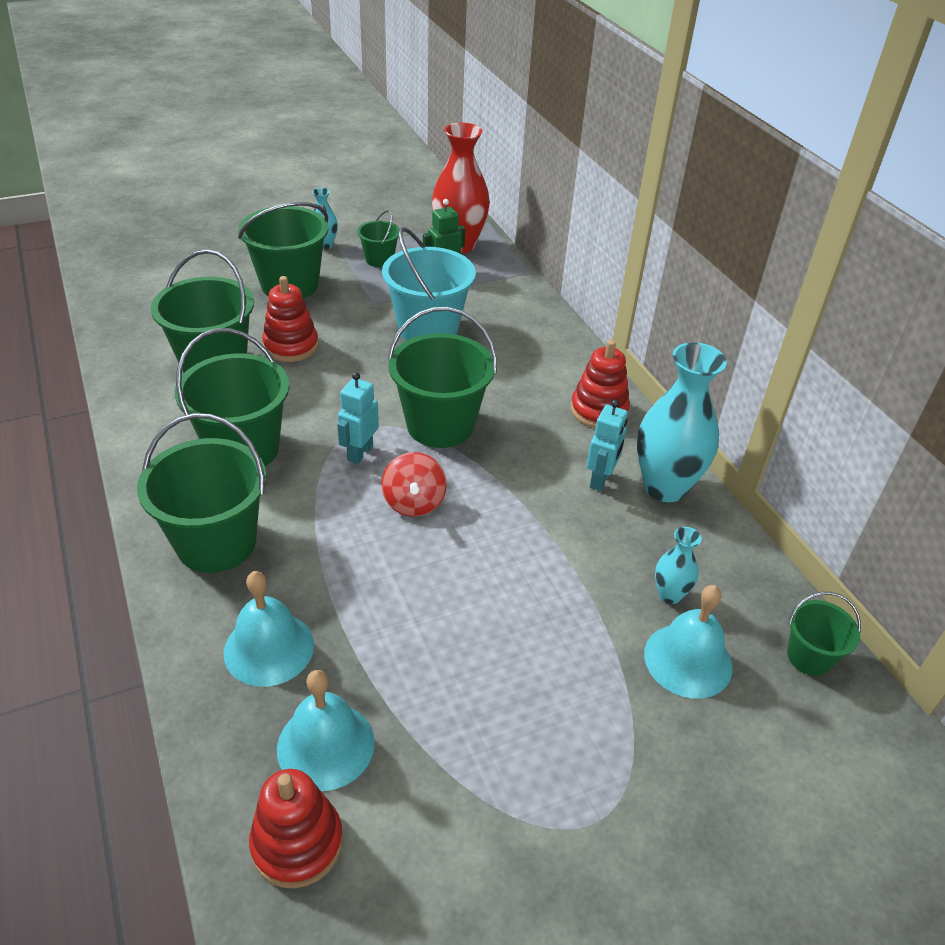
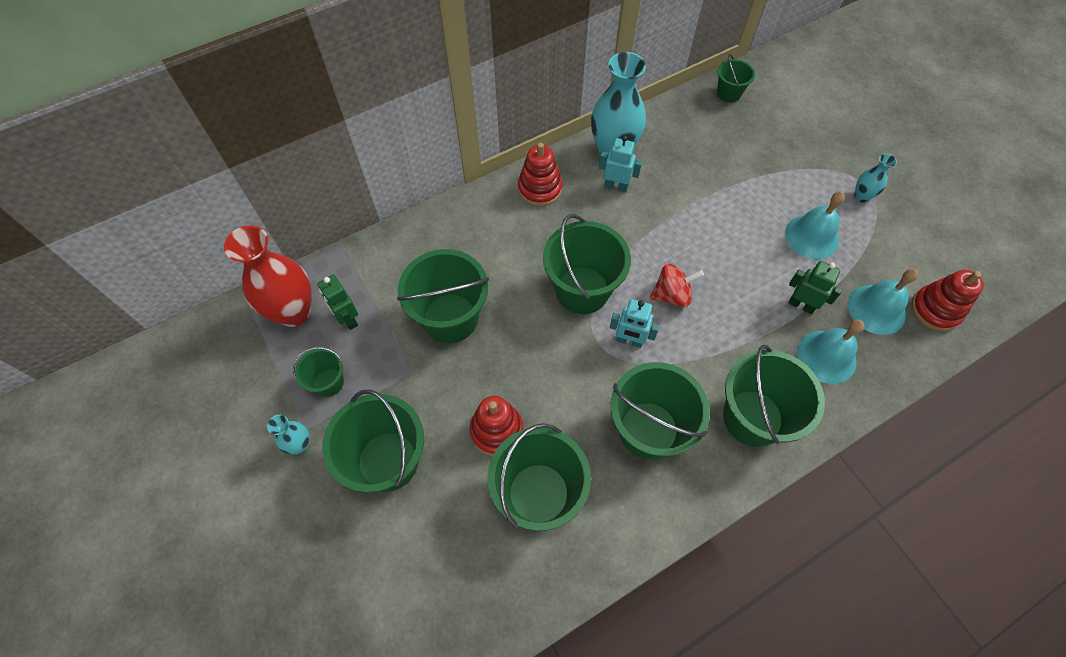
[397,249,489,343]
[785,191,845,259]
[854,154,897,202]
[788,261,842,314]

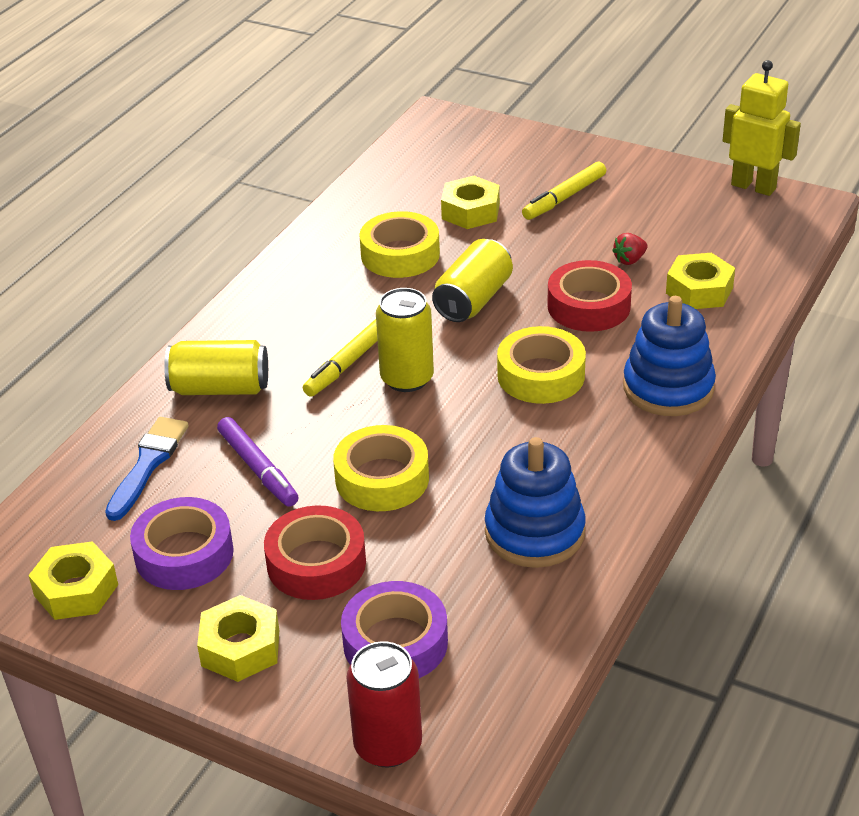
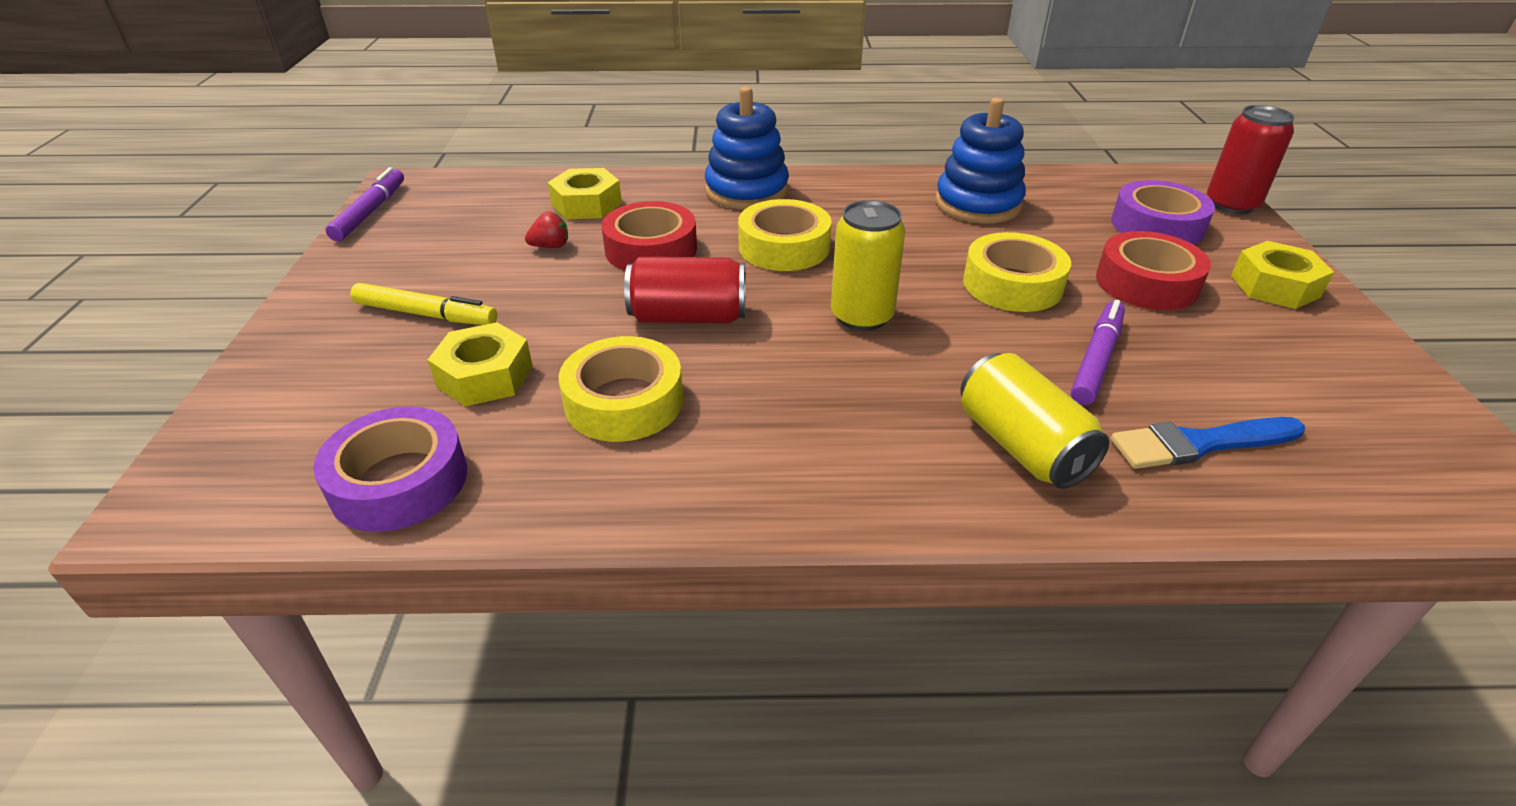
[28,541,118,620] (first image)
[313,406,467,532]
[303,319,378,397] (first image)
[624,257,745,323]
[525,212,568,248]
[326,167,404,241]

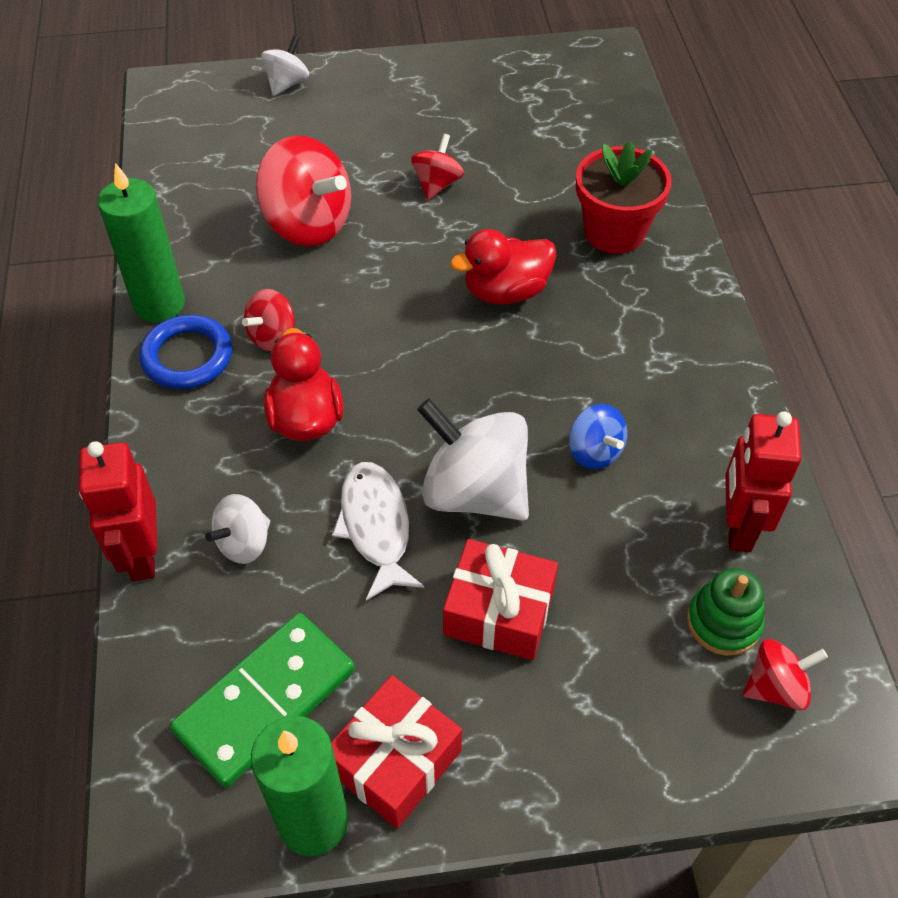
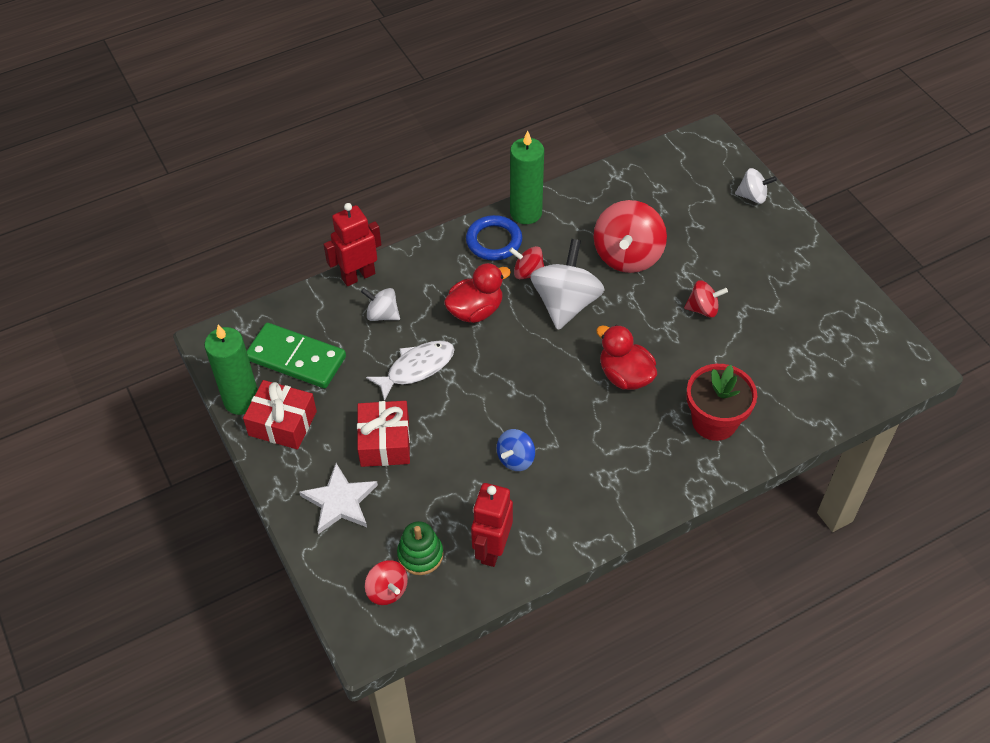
[530,239,604,330]
[471,483,513,567]
[299,463,378,534]

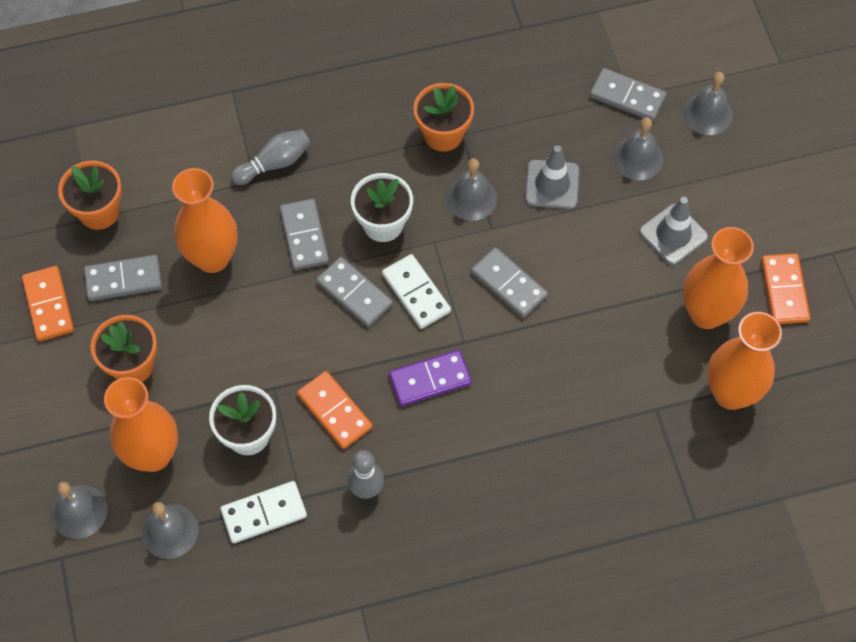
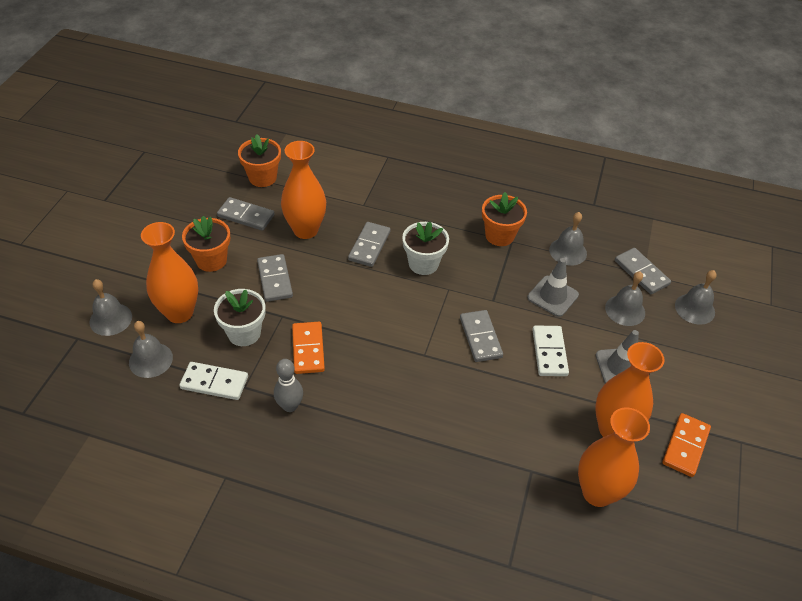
[22,266,74,341] (first image)
[231,129,310,185] (first image)
[257,254,293,302]
[532,325,569,376]
[389,350,472,406] (first image)
[549,212,587,266]

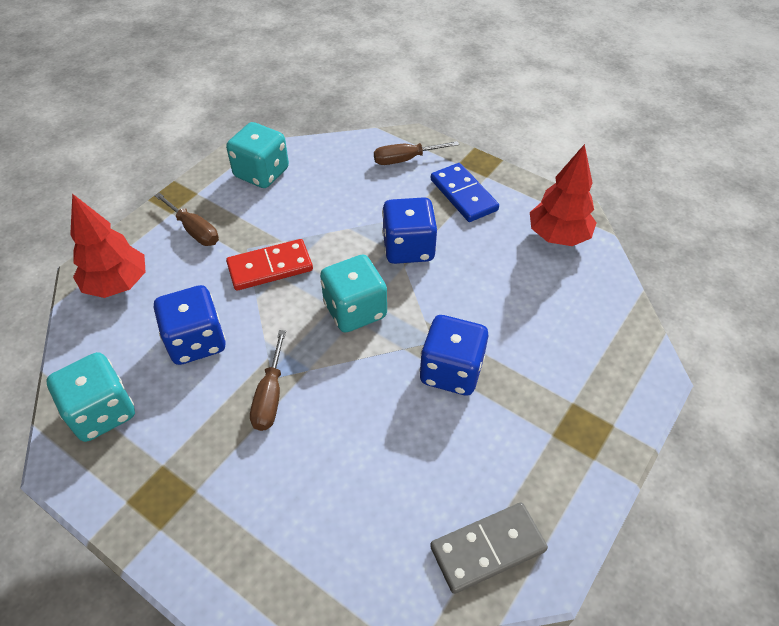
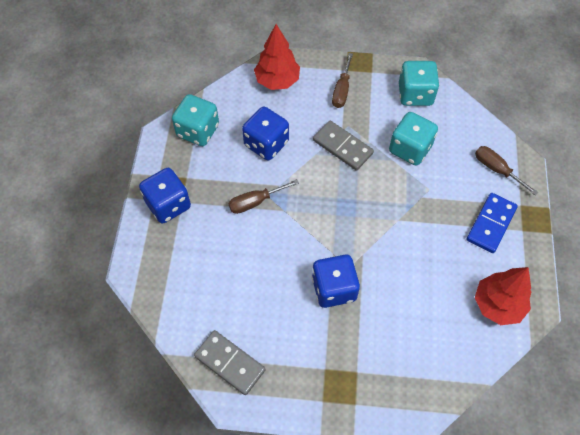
[313,121,374,171]
[389,112,438,166]
[139,168,191,224]

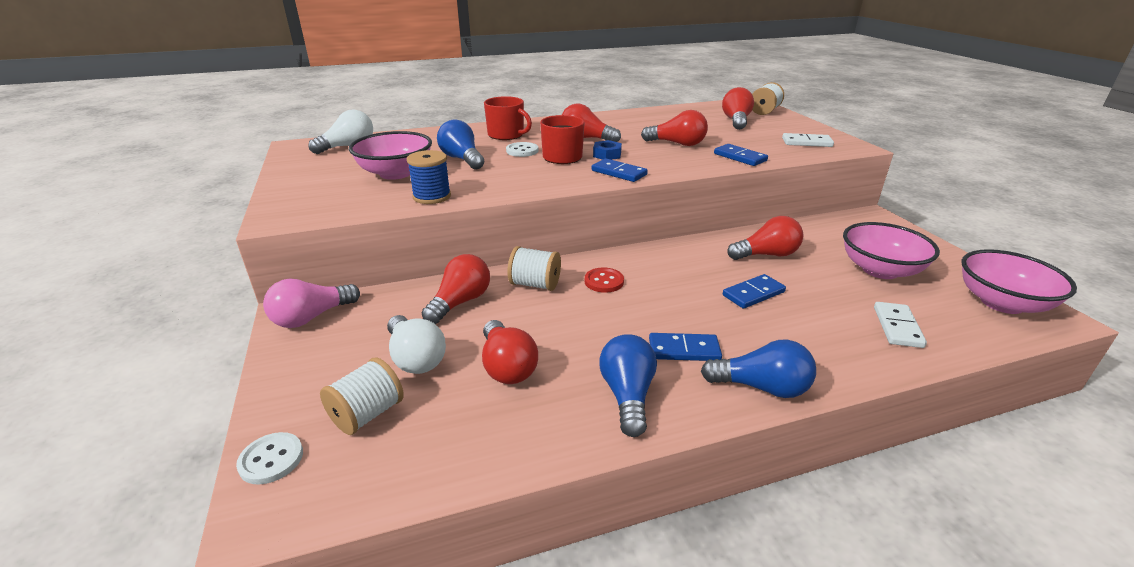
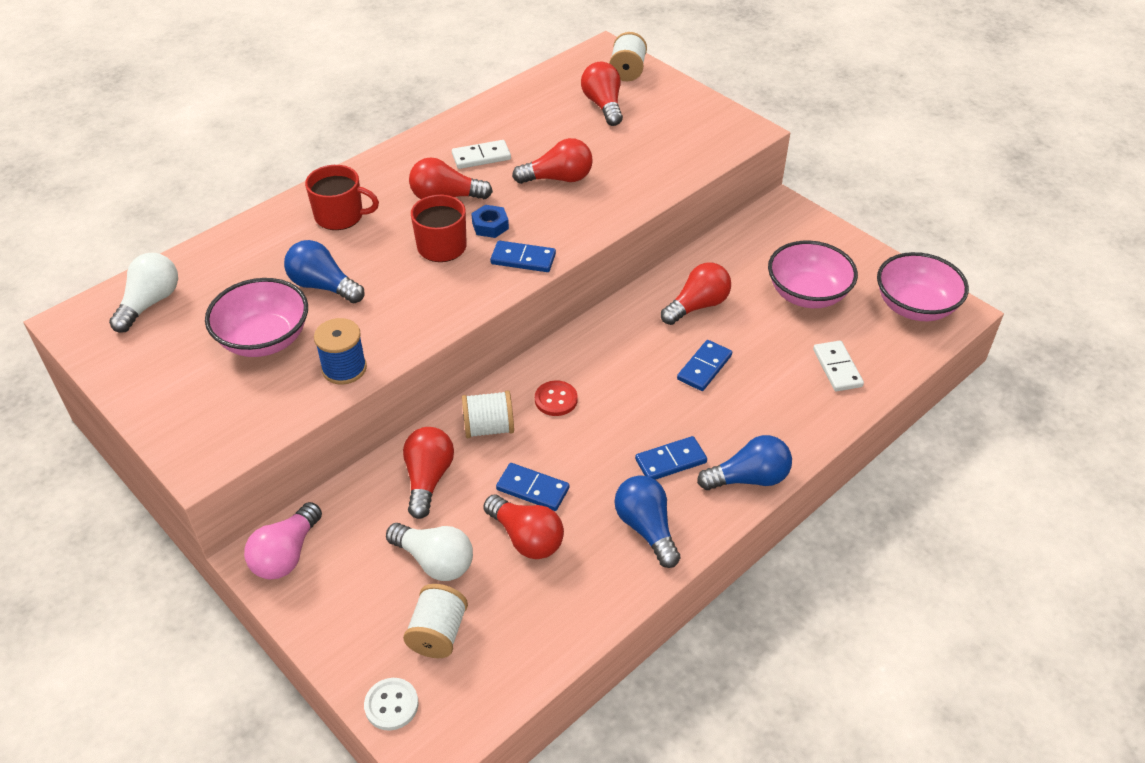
[506,142,538,157] (first image)
[496,463,569,511]
[452,140,511,169]

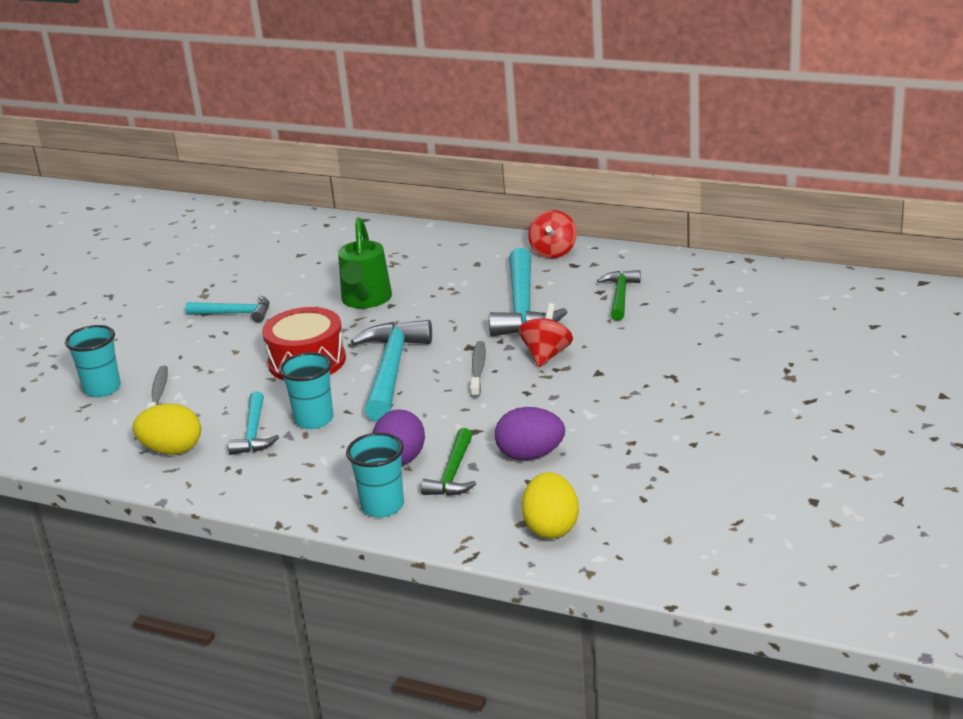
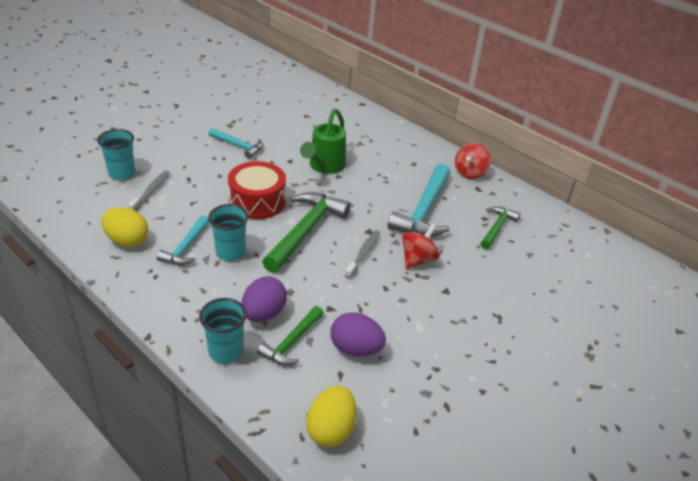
[262,192,351,273]

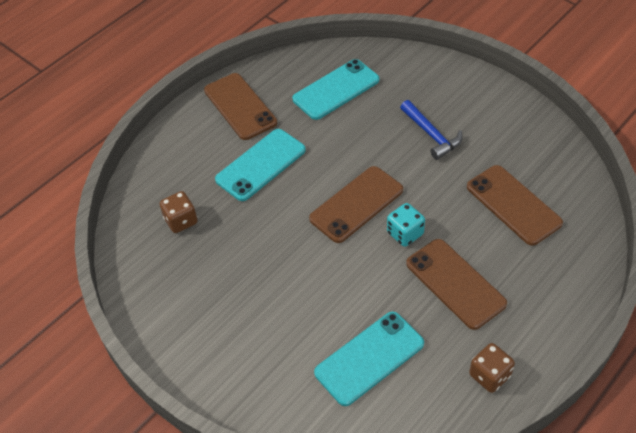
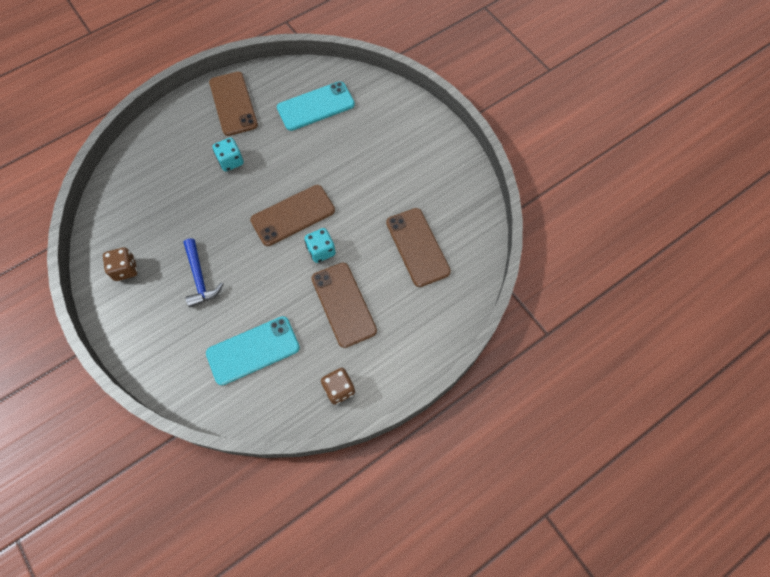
[103,247,137,281]
[212,138,244,171]
[184,238,223,307]

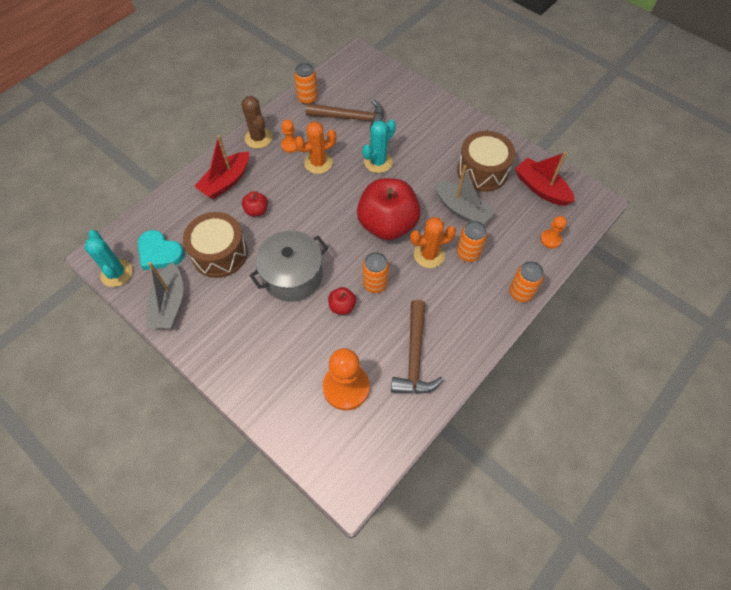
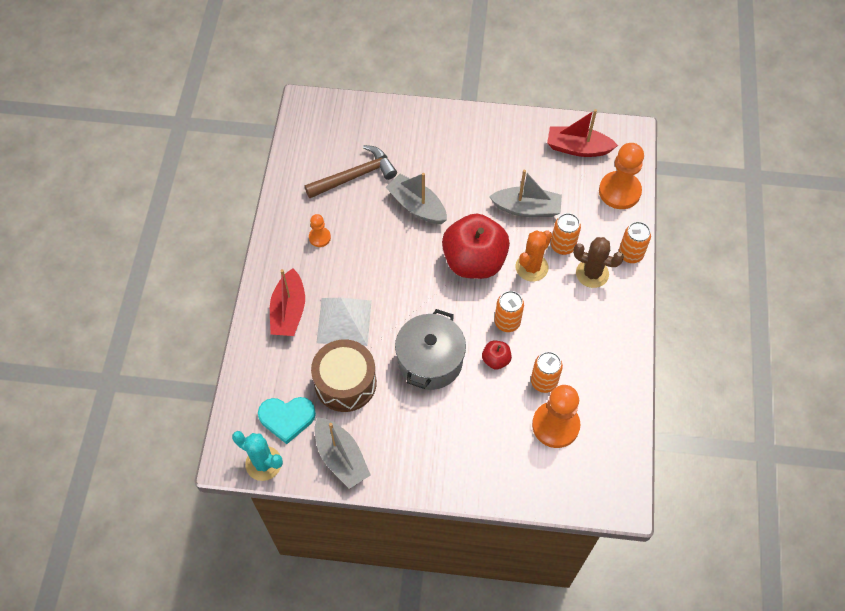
[573,237,624,288]
[316,298,372,346]
[531,352,563,393]
[295,121,336,174] (first image)
[386,173,447,224]
[391,300,443,394] (first image)
[457,131,515,192] (first image)
[599,143,644,209]

